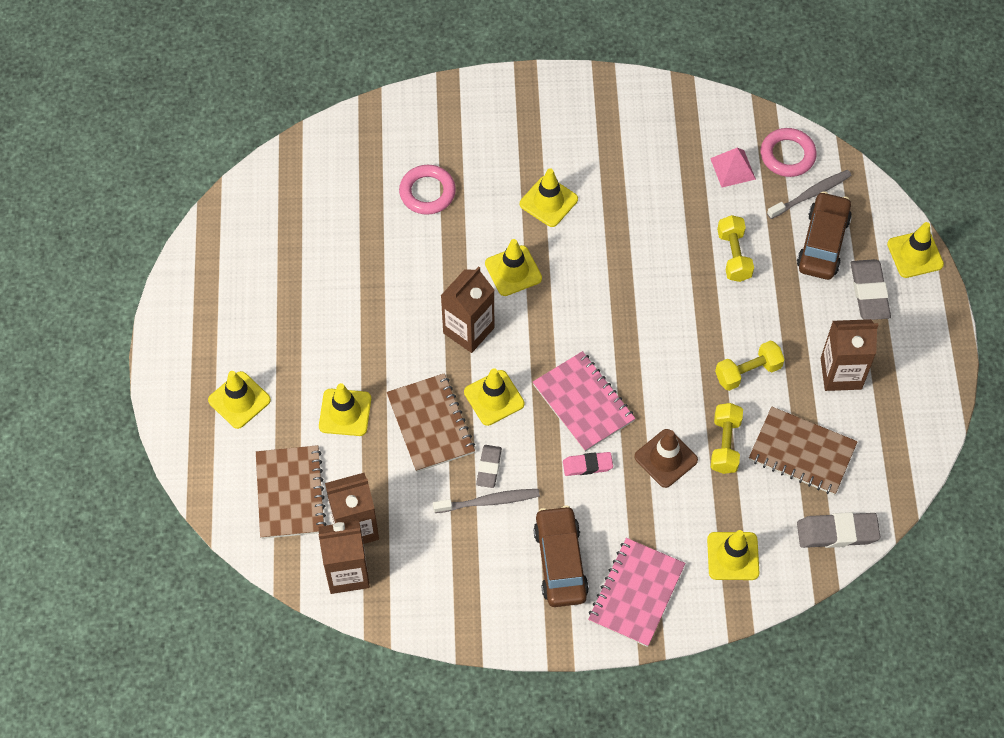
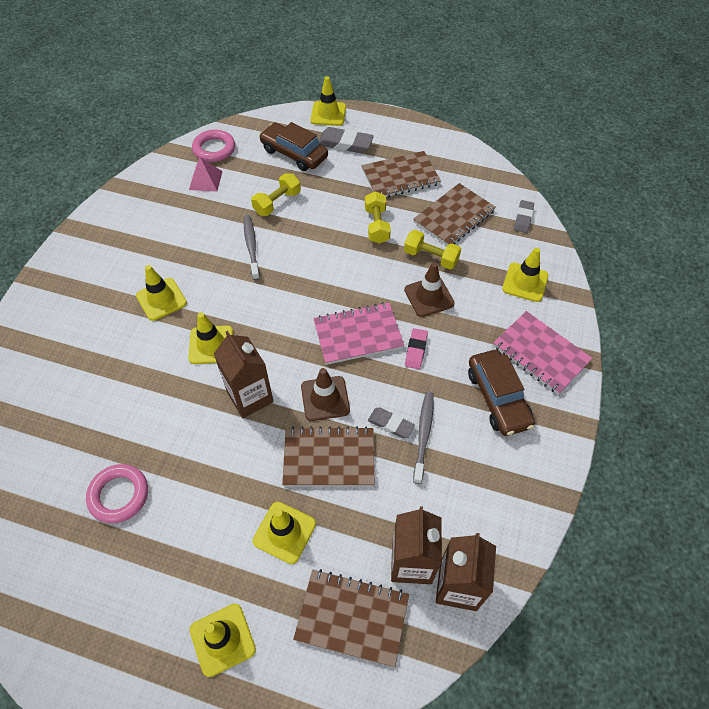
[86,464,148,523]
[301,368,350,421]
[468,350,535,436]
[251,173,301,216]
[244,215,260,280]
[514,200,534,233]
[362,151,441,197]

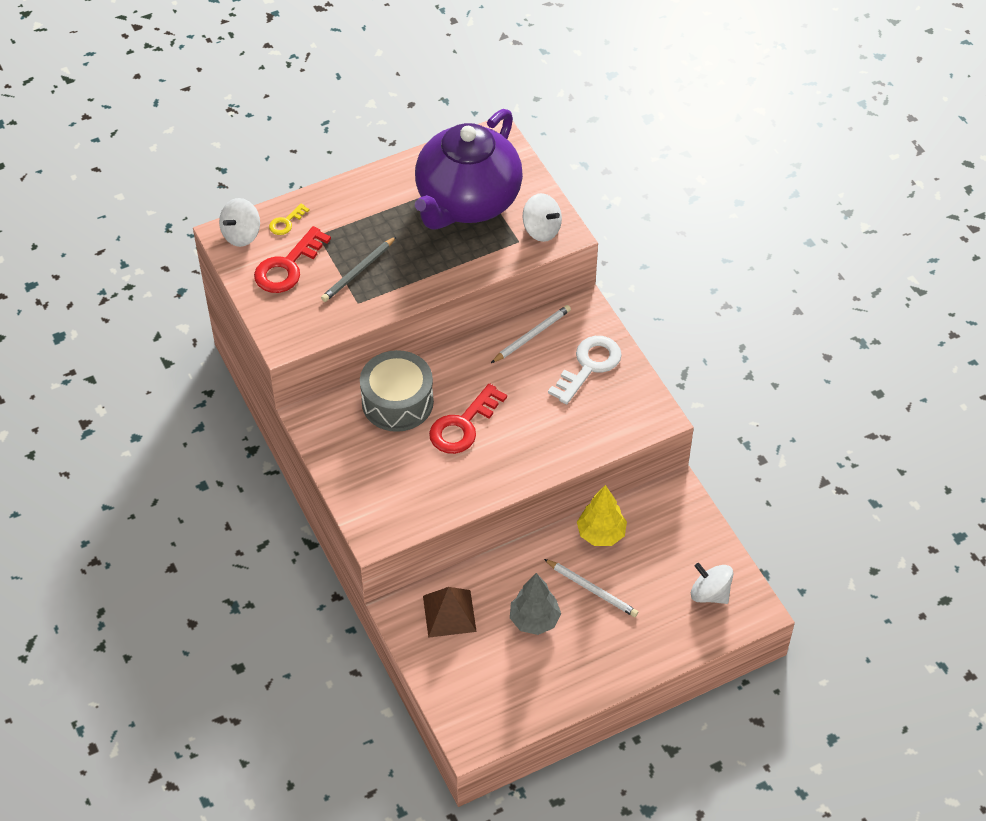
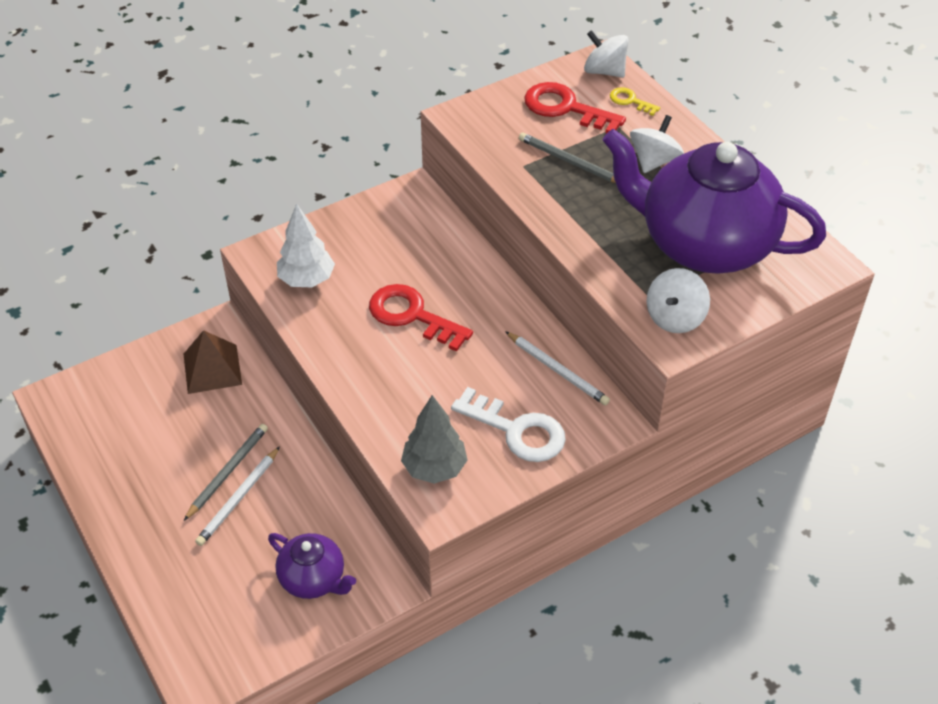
[360,350,434,432] (first image)
[401,395,468,484]
[577,485,627,546] (first image)
[630,115,684,173]
[184,424,268,521]
[268,533,356,599]
[277,203,335,287]

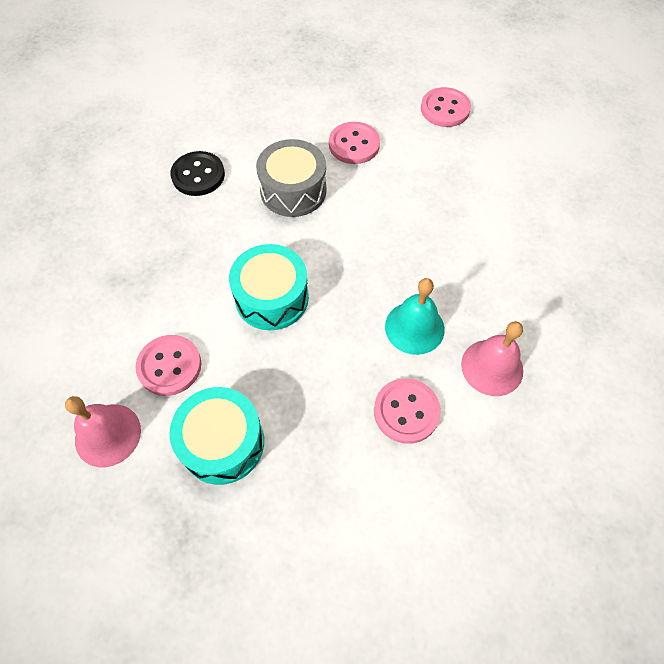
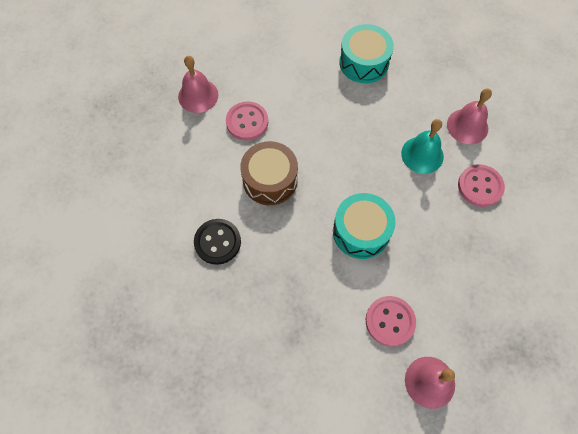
[339,24,394,83]
[240,141,298,205]
[421,87,471,127] (first image)
[178,56,218,113]

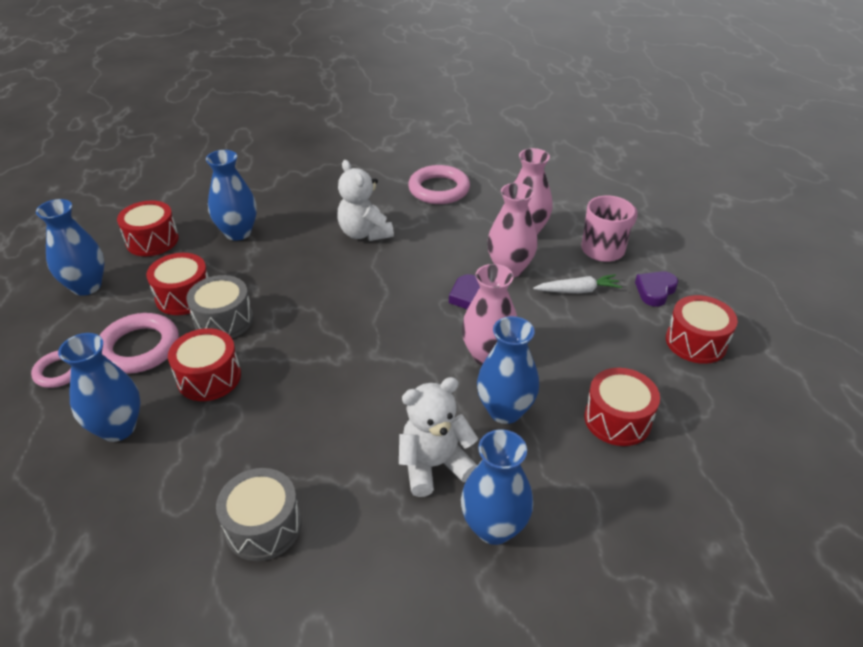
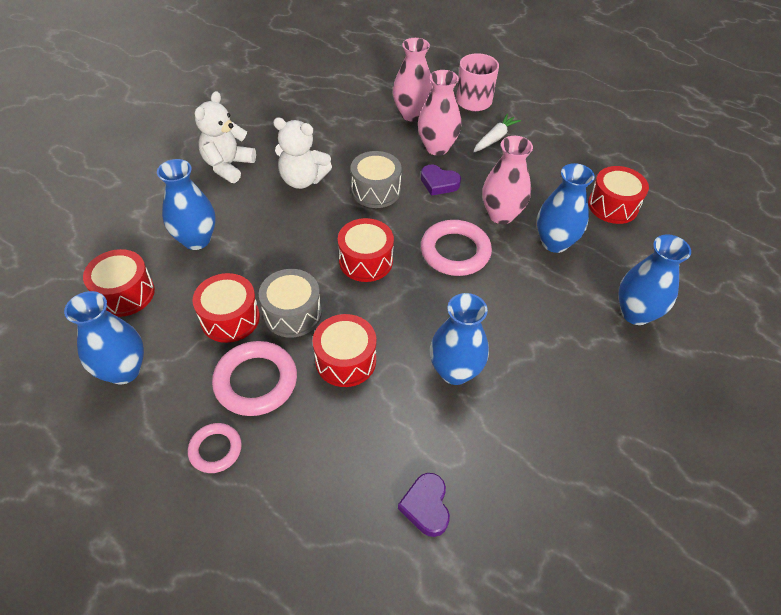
[430,293,489,385]
[351,151,402,208]
[195,91,256,183]
[421,220,492,276]
[398,473,450,537]
[338,218,394,282]

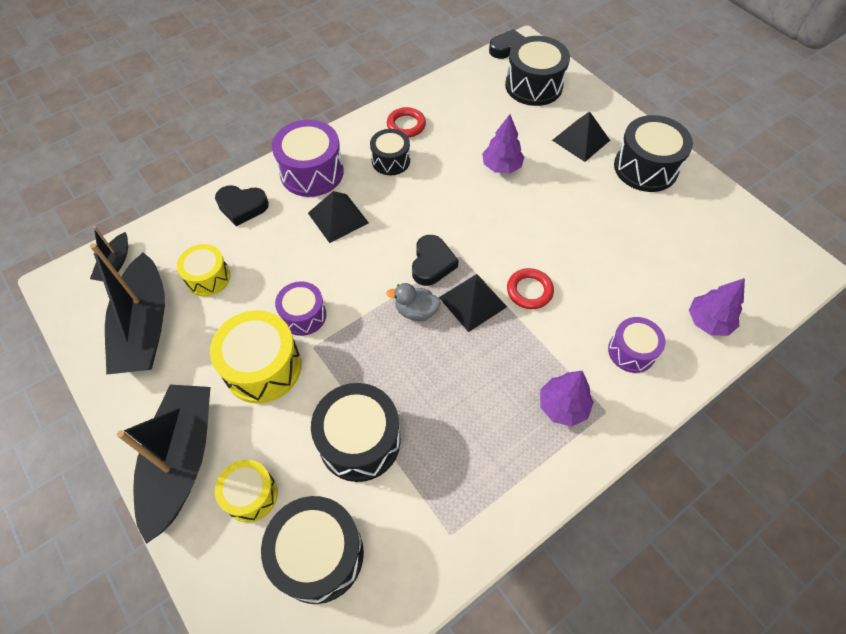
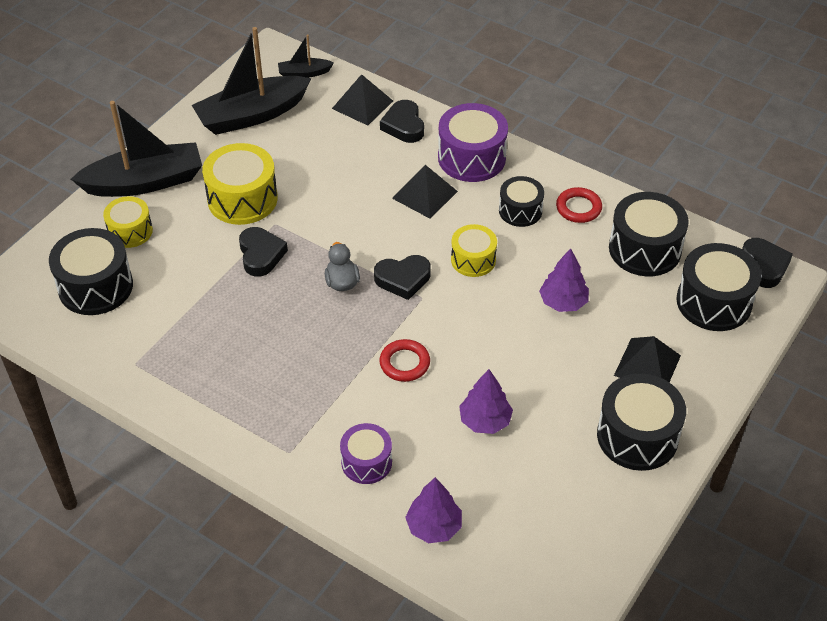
[451,224,497,277]
[275,281,326,336] (first image)
[609,192,689,276]
[332,74,393,126]
[459,369,513,434]
[239,227,288,277]

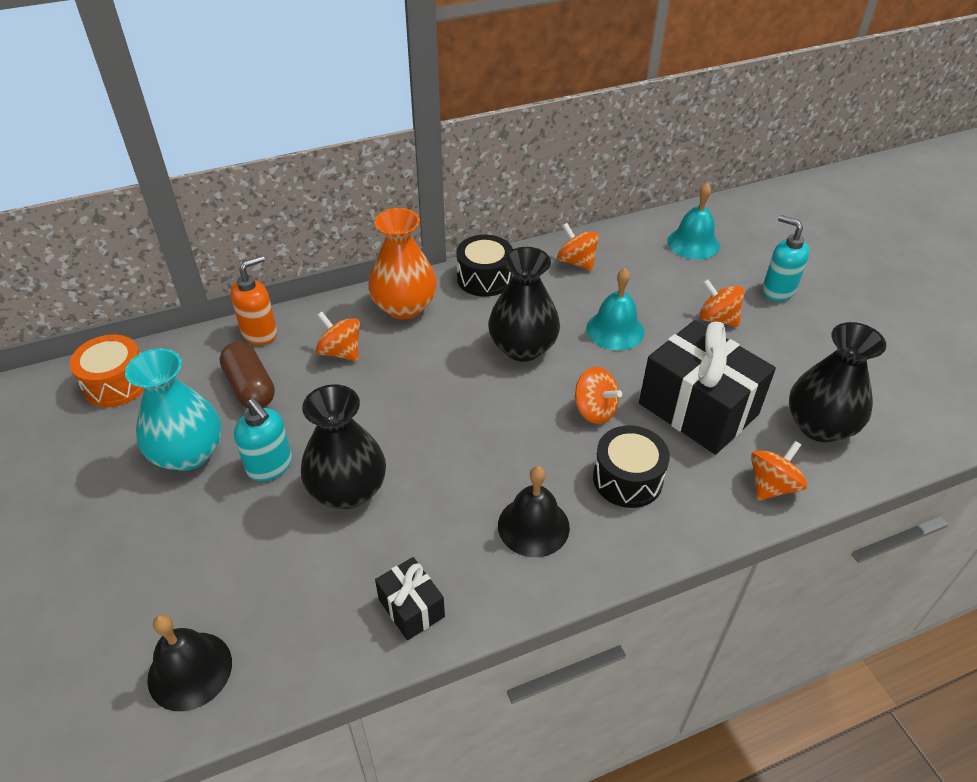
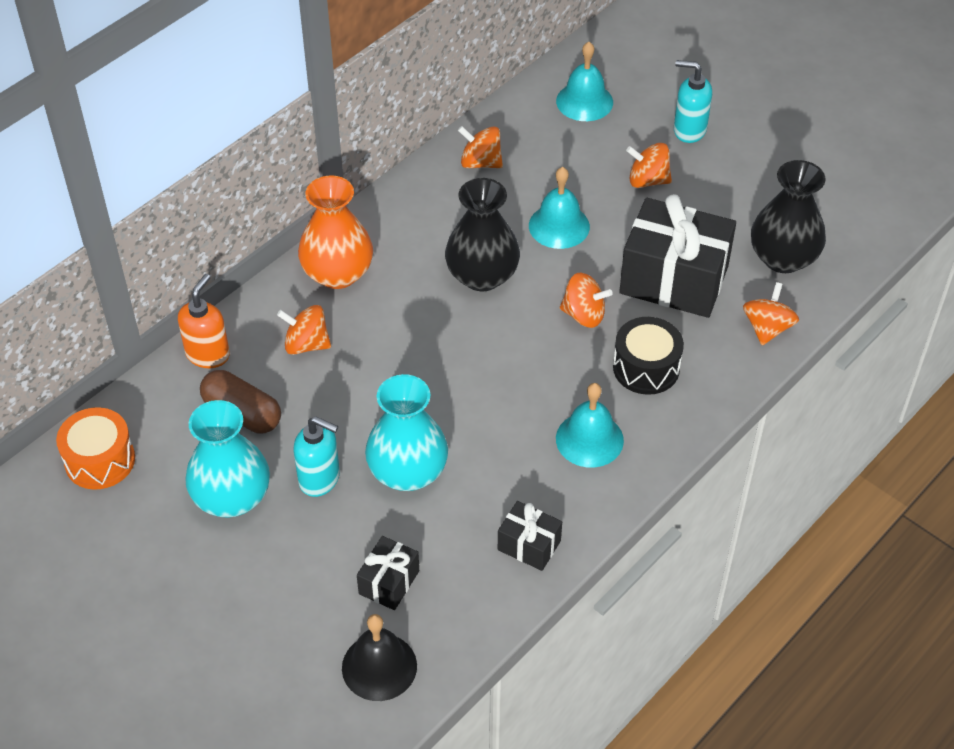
[365,374,448,491]
[456,235,513,297] (first image)
[556,383,624,468]
[357,536,419,610]

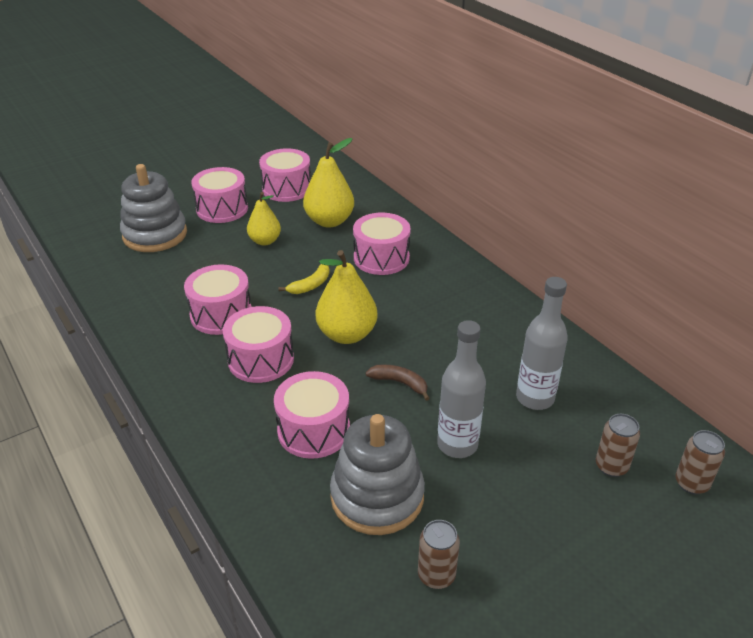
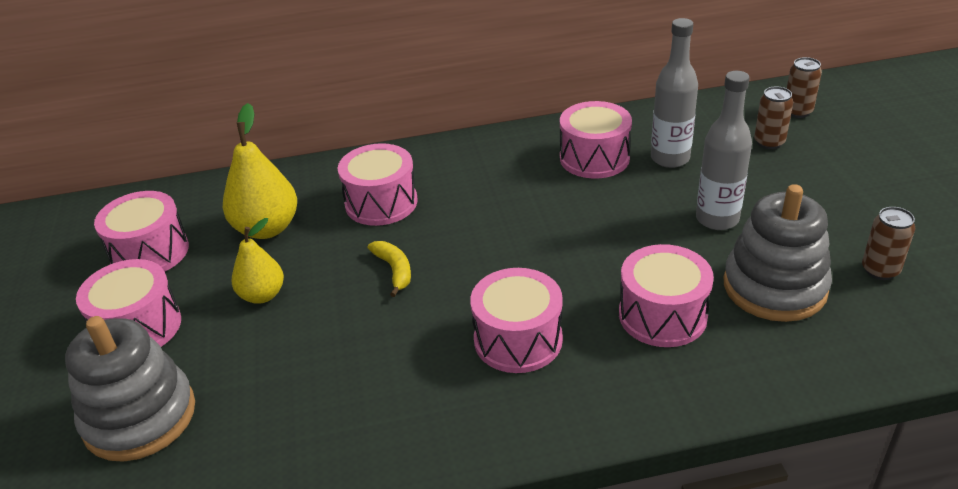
[560,101,632,179]
[316,250,378,344] (first image)
[366,364,430,401] (first image)

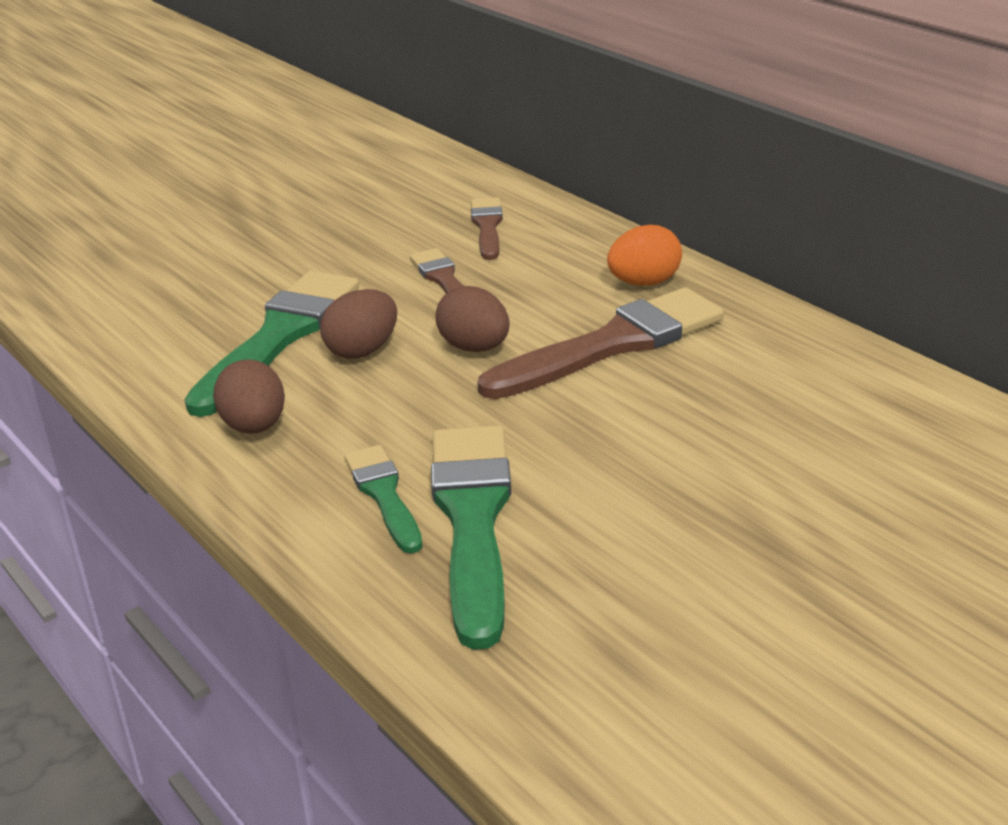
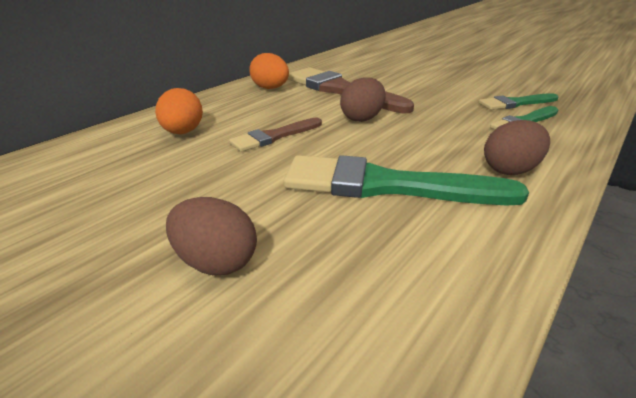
[166,197,257,275]
[479,93,558,110]
[155,88,203,134]

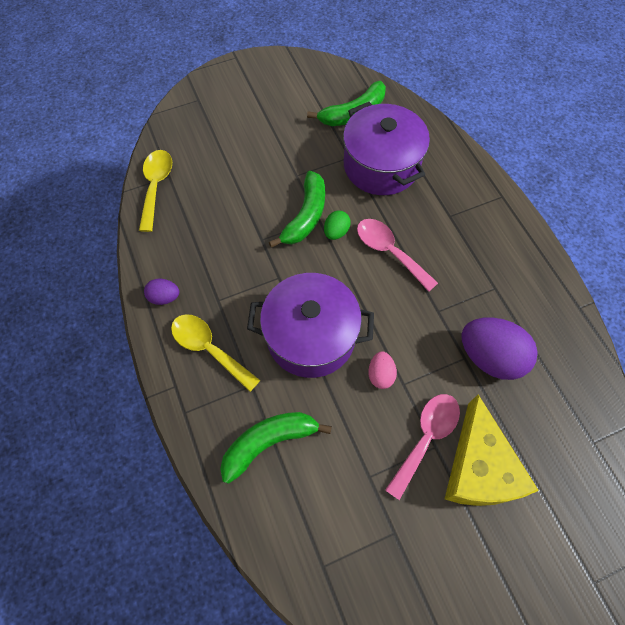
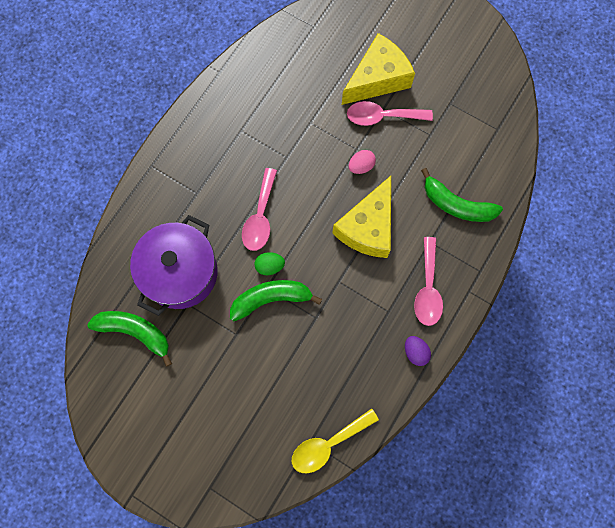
[414,237,443,326]
[332,176,391,258]
[462,317,538,380] (first image)

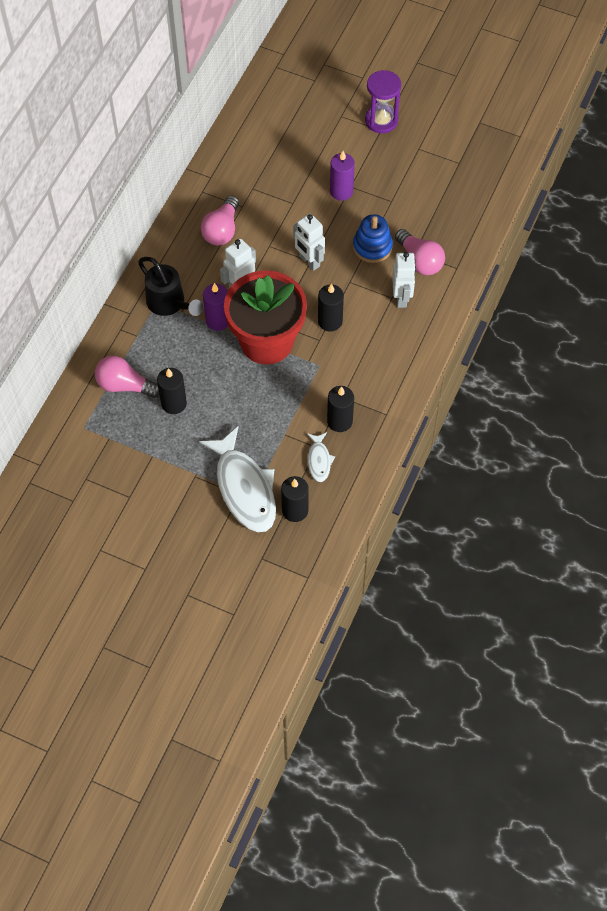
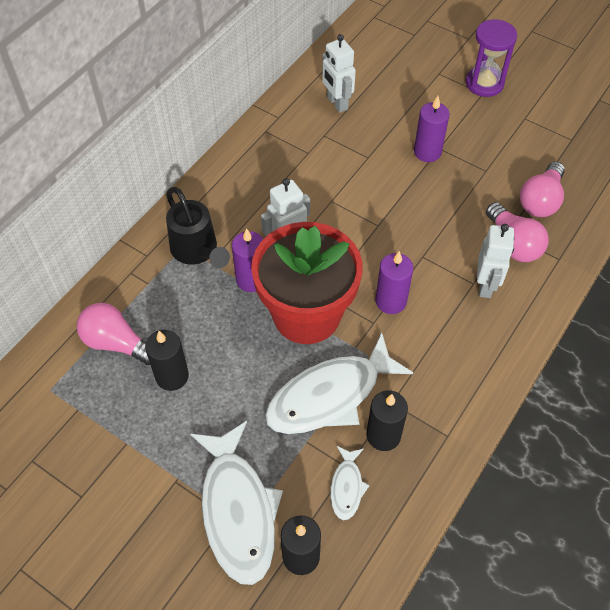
[520,161,565,217]
[322,34,356,113]
[375,251,413,314]
[353,214,393,263] (first image)
[265,333,413,434]

